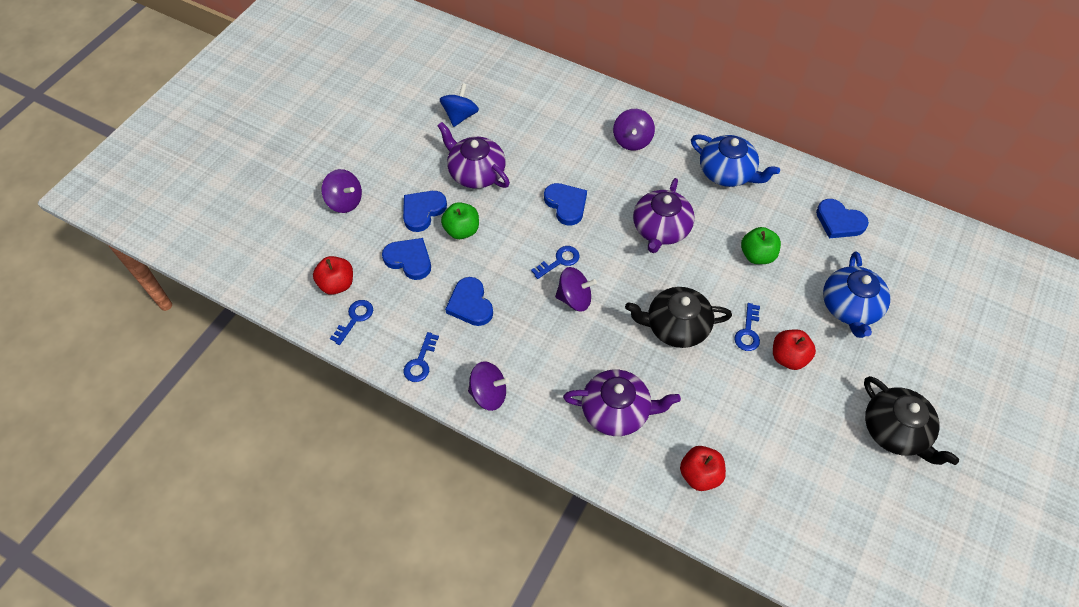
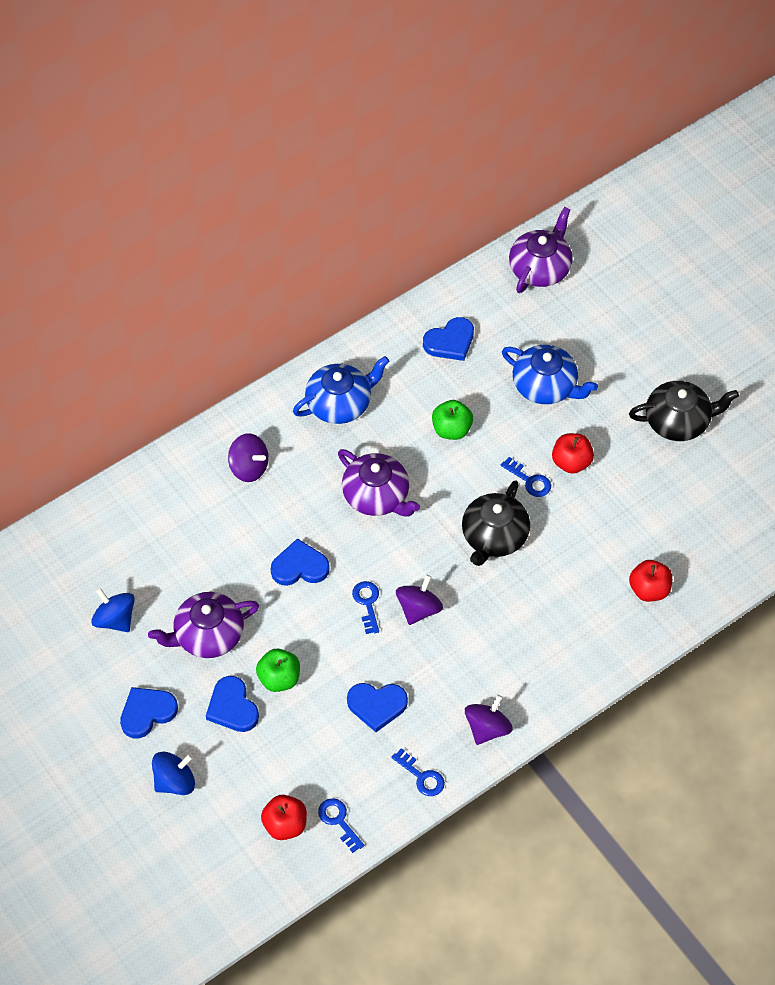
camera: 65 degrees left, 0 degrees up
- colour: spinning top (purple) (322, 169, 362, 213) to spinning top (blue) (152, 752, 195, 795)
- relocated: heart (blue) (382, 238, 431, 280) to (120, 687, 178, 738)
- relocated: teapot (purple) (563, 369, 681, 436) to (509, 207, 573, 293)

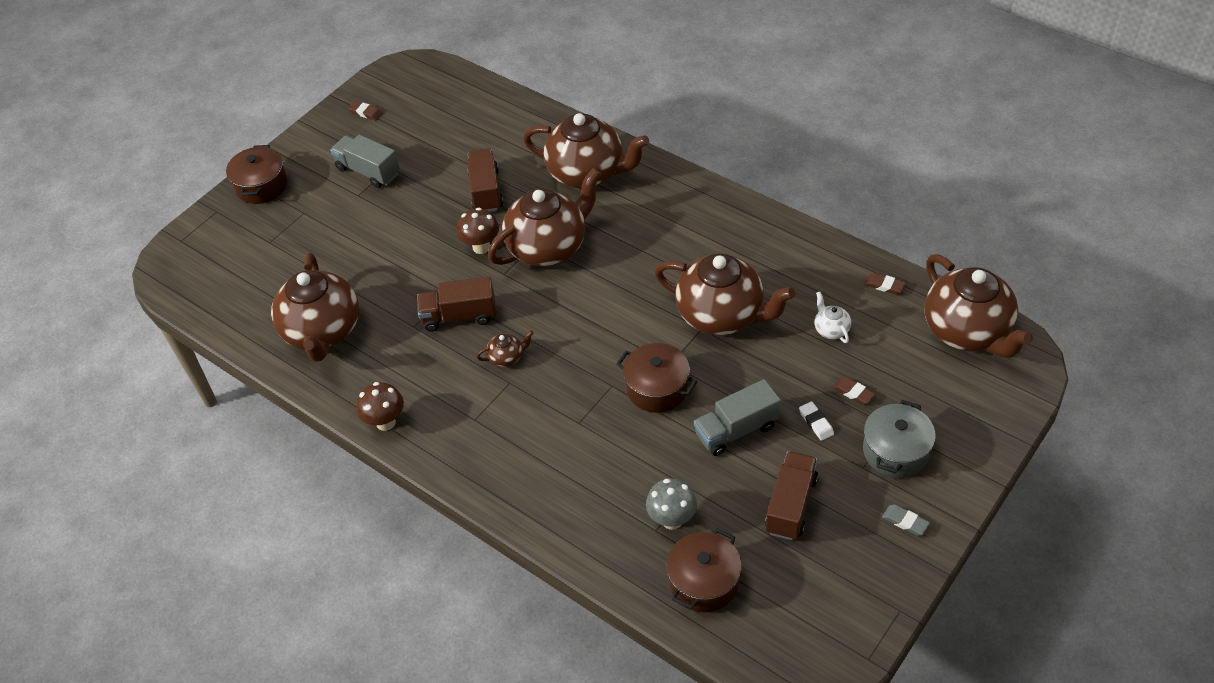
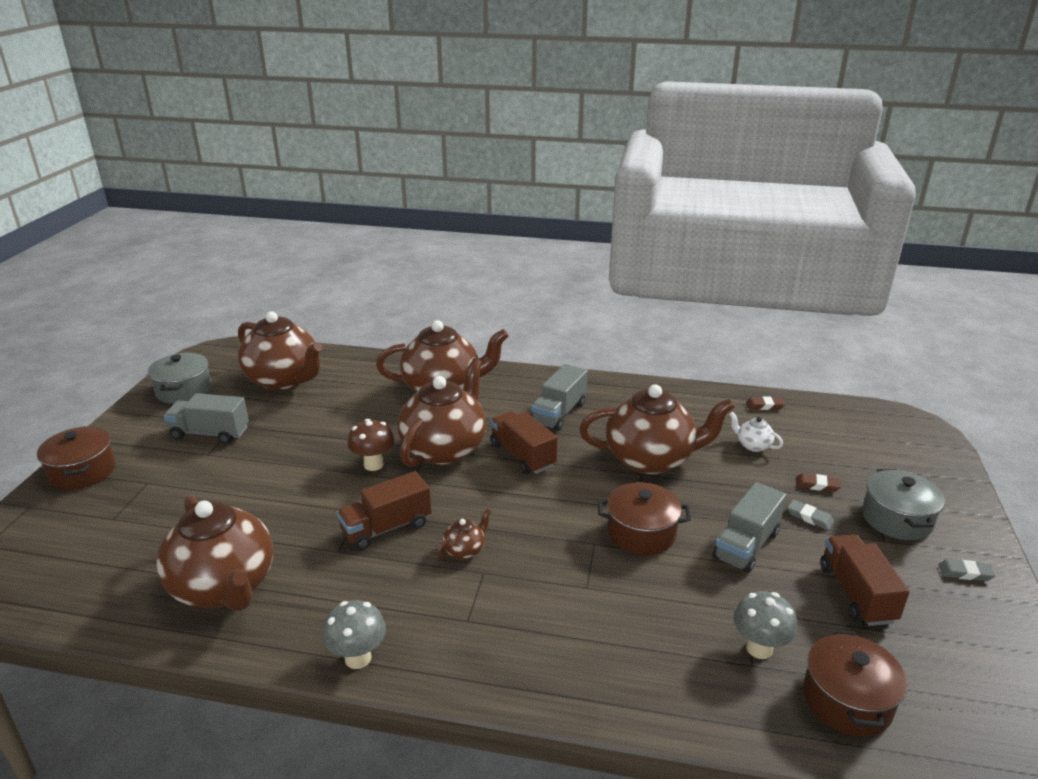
camera: 30 degrees left, 20 degrees down
- exchanged: eraser (brown) (348, 101, 382, 120) to pot (grey) (148, 353, 212, 404)
- colour: mushroom (brown) (356, 382, 404, 431) to mushroom (grey) (322, 600, 386, 669)
- relocated: truck (brown) (467, 148, 503, 212) to (490, 411, 557, 474)
- colour: eraser (white) (799, 401, 834, 441) to eraser (grey) (787, 500, 834, 530)
- relocated: teapot (brown) (924, 254, 1033, 358) to (238, 311, 323, 390)
- appeared: truck (grey) (531, 364, 588, 431)

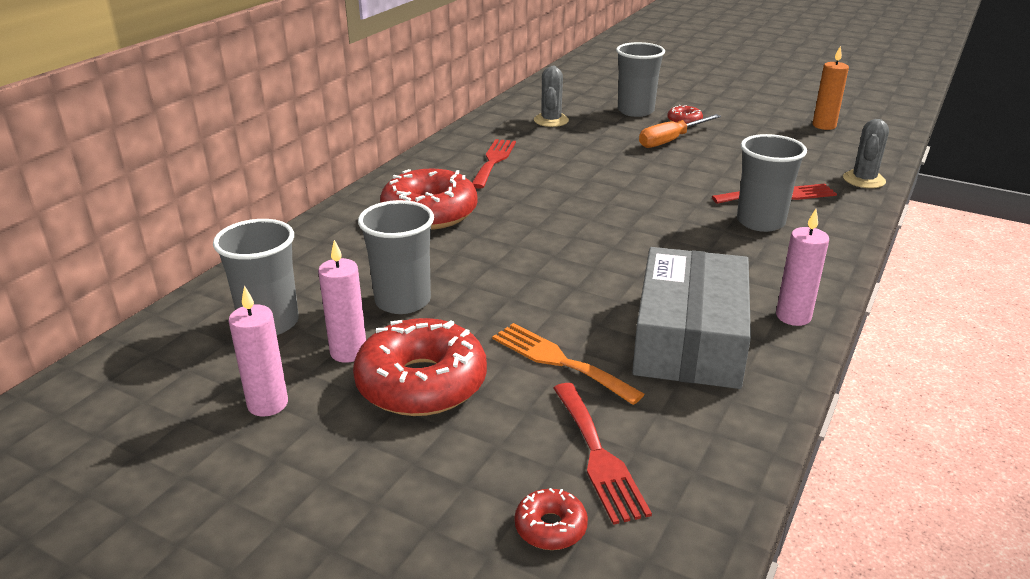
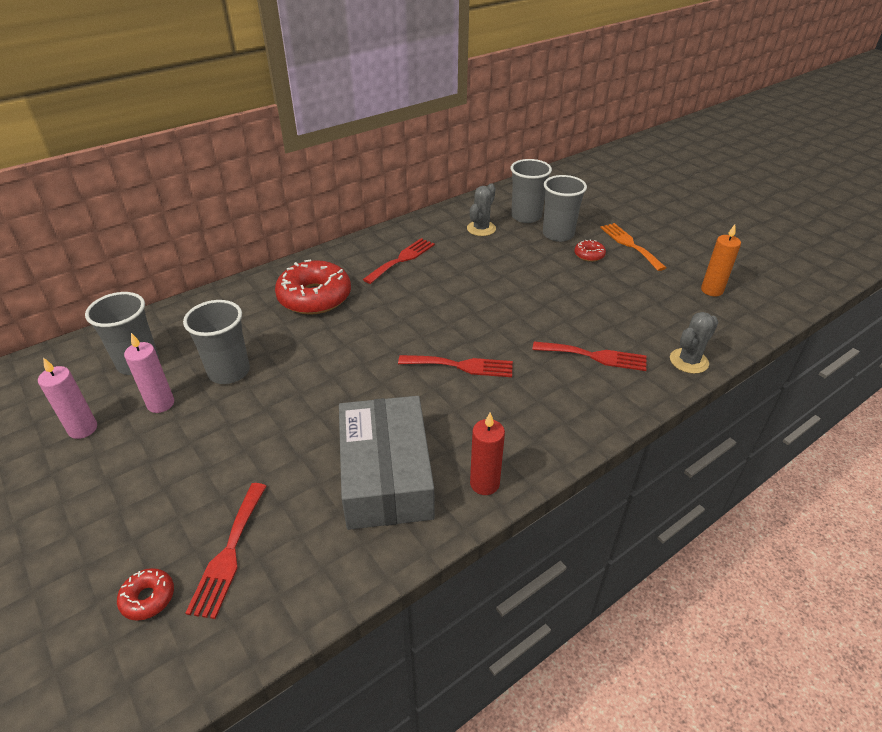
camera: 25 degrees right, 10 degrees up
- missing: donut (red) (353, 318, 487, 416)
- relocated: fork (orange) (492, 323, 644, 405) to (600, 223, 666, 271)
- spun: box (grey) (632, 247, 751, 389) = (339, 396, 435, 530) 45 degrees counterclockwise
- missing: screwdriver (orange) (639, 114, 721, 148)
- relocated: cup (grey) (737, 134, 807, 232) to (511, 159, 552, 223)
- colour: candle (pink) (776, 209, 829, 326) to candle (red) (470, 413, 505, 495)
- appeared: fork (red) (398, 355, 513, 377)

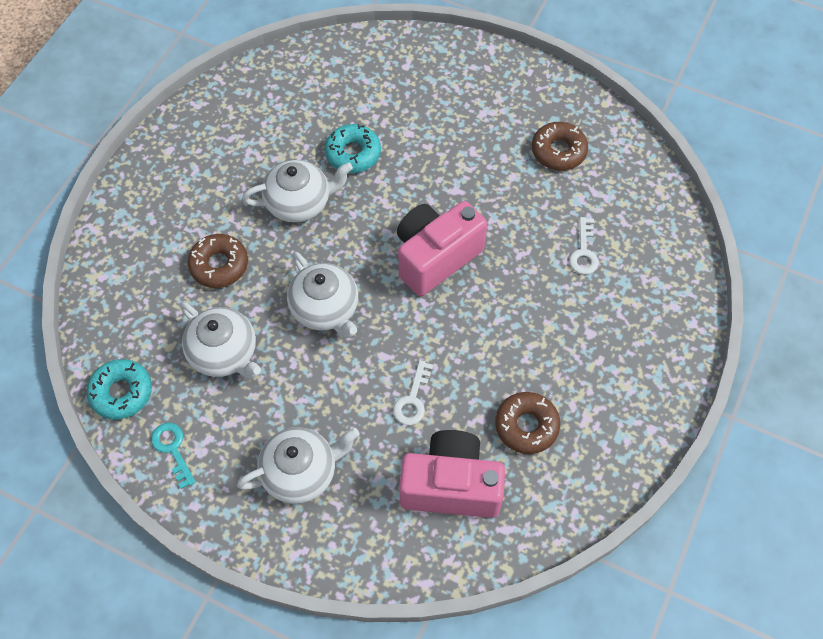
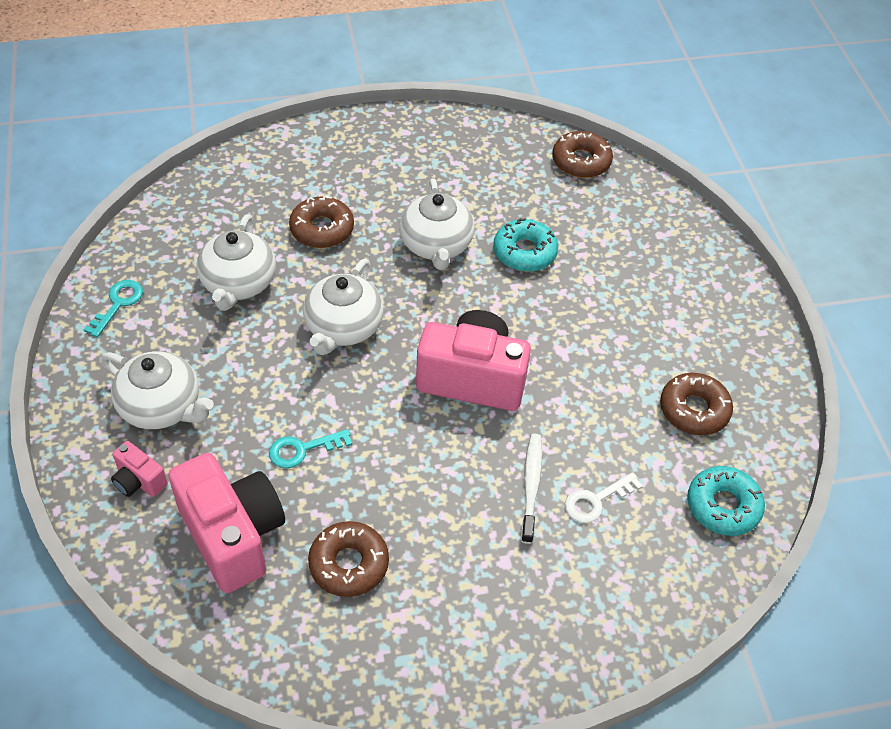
camera: 50 degrees right, 10 degrees down
- relocated: donut (turquoise) (87, 359, 152, 420) to (687, 466, 765, 536)
- spun: teapot (white) (242, 160, 353, 222) = (399, 178, 474, 270) 45 degrees clockwise
- colour: key (white) (393, 360, 434, 425) to key (turquoise) (269, 429, 352, 468)
- appeared: camera (pink) (111, 441, 168, 497)
- appeared: toothbrush (white) (521, 434, 542, 544)
- appeared: donut (brown) (552, 131, 613, 178)

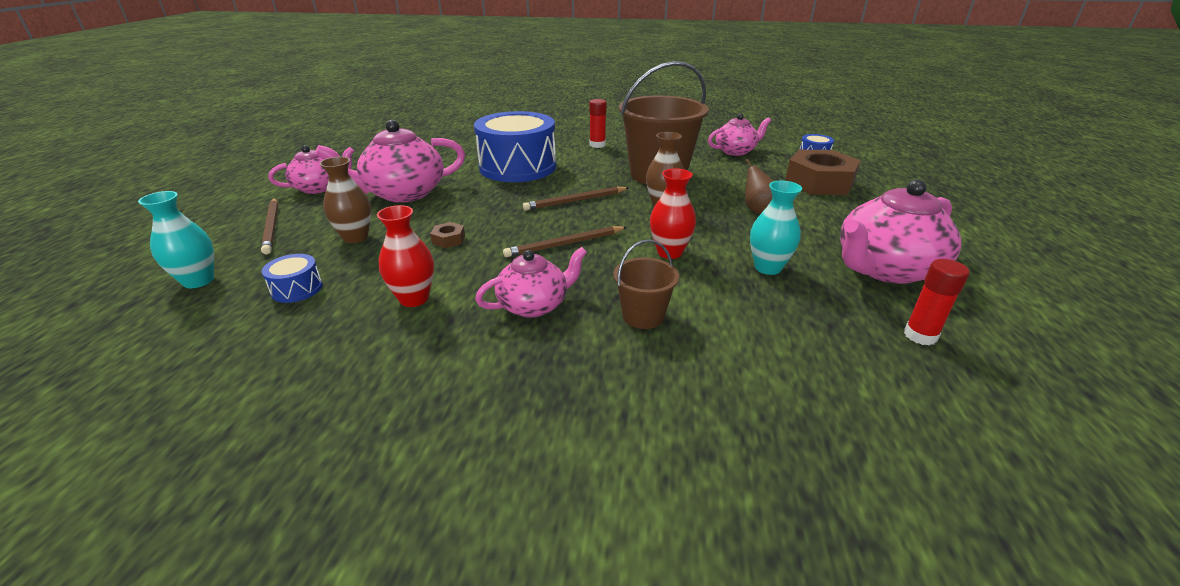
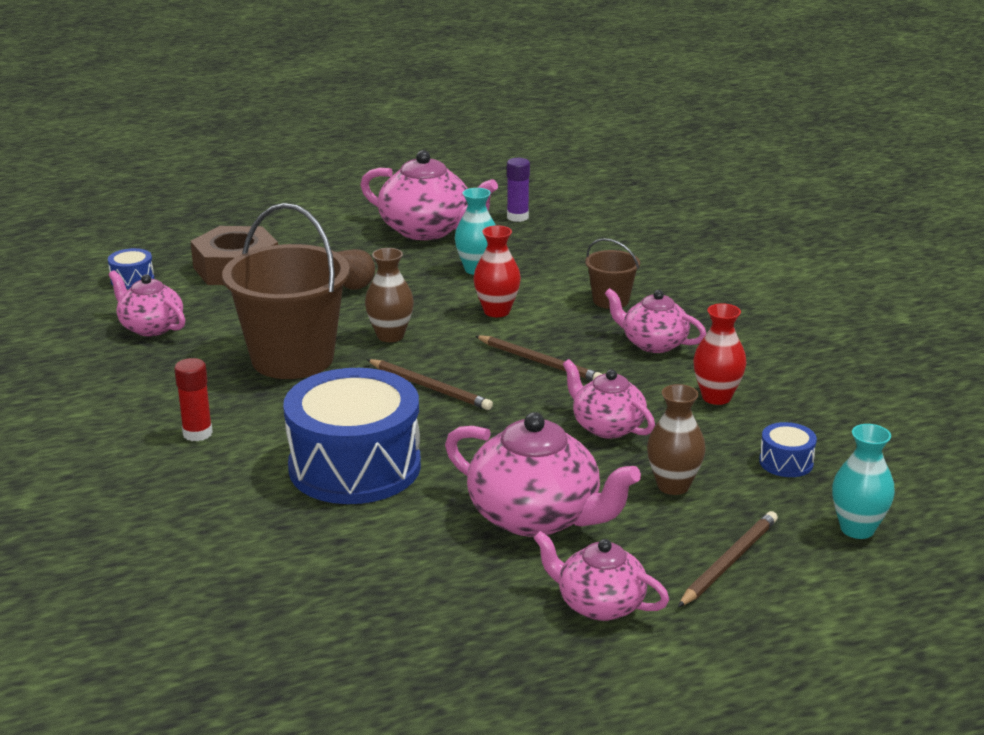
camera: 120 degrees left, 5 degrees down
- exchanged: nut (brown) (430, 222, 465, 248) to teapot (pink) (563, 359, 655, 439)
- colour: glue stick (red) (904, 259, 969, 345) to glue stick (purple) (507, 158, 530, 222)

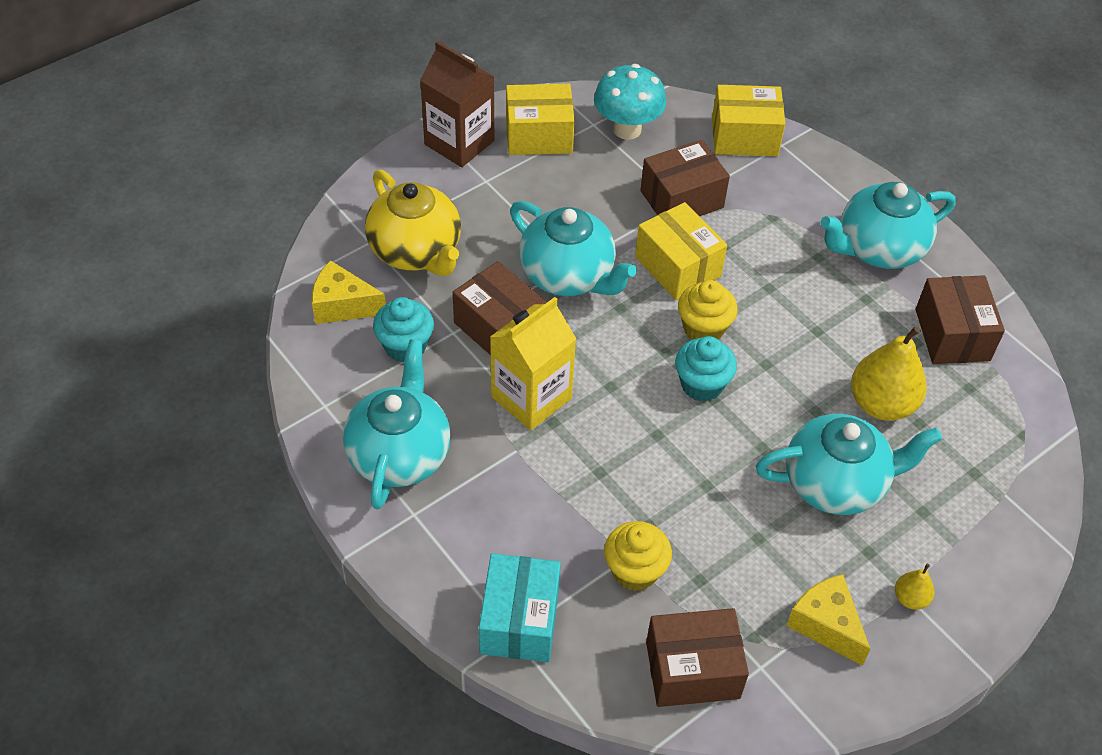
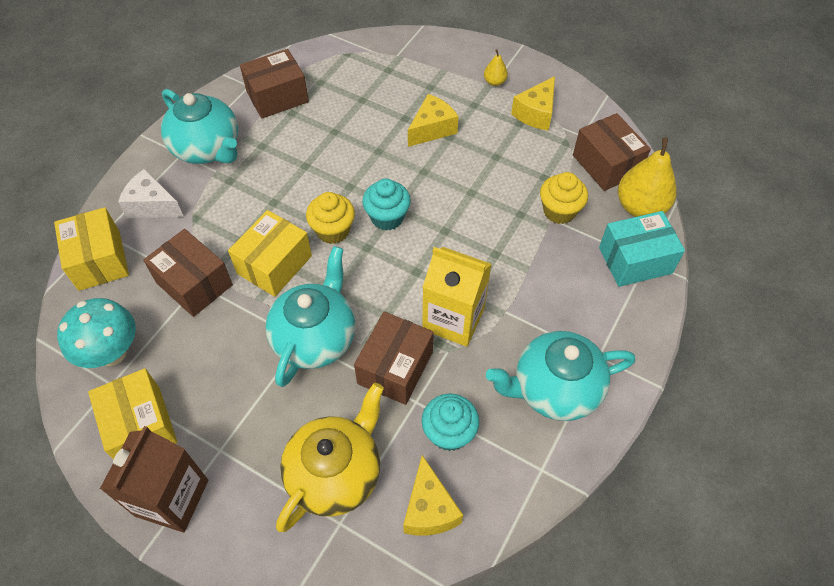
camera: 110 degrees left, 5 degrees up
- exchanged: teapot (turquoise) (756, 414, 942, 515) to cheese (yellow) (408, 94, 459, 147)
- relocated: pear (yellow) (851, 326, 927, 421) to (618, 137, 677, 217)
- appeared: cheese (white) (118, 169, 184, 218)

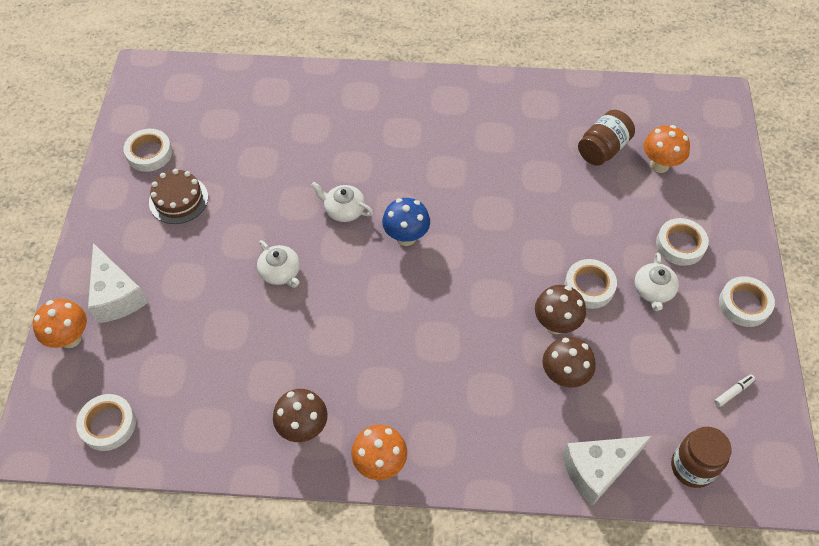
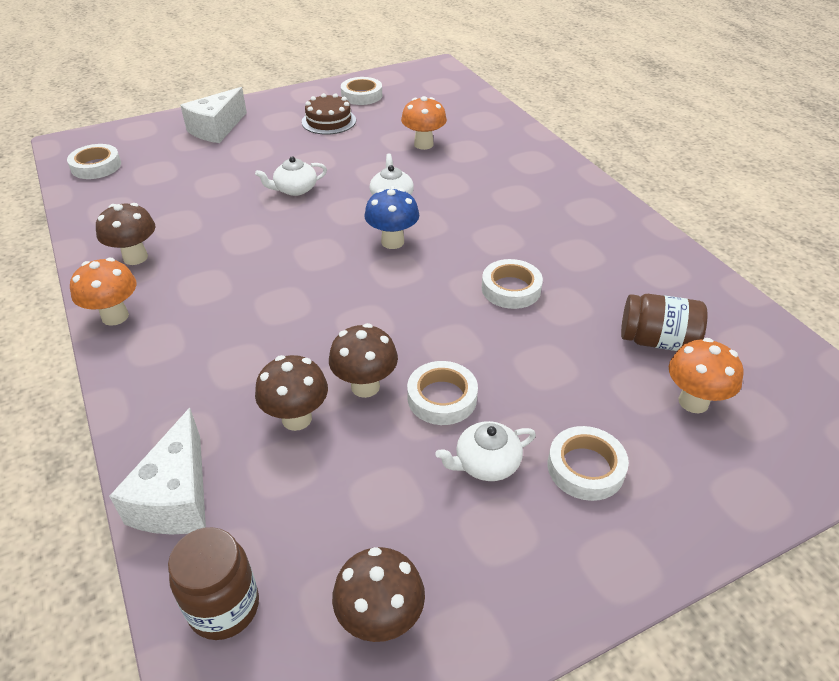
camera: 60 degrees right, 15 degrees down
- relocated: mushroom (orange) (33, 299, 87, 348) to (401, 96, 447, 150)
- spun: teapot (white) (257, 240, 300, 288) = (255, 156, 327, 196) 45 degrees clockwise
- spun: cheese (white) (562, 436, 651, 506) = (109, 408, 206, 535) 120 degrees counterclockwise
- exchanged: marker (white) (714, 374, 755, 407) to mushroom (brown) (332, 547, 425, 642)
- relocated: tape (white) (719, 276, 775, 327) to (482, 259, 543, 309)

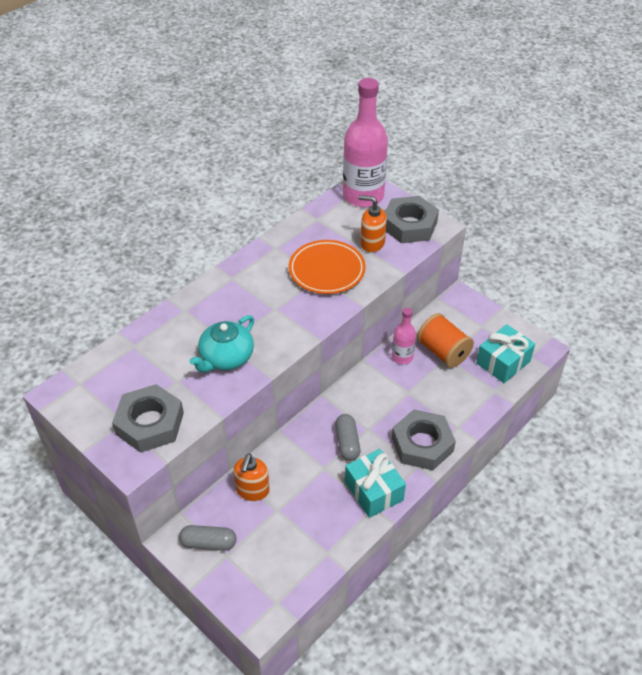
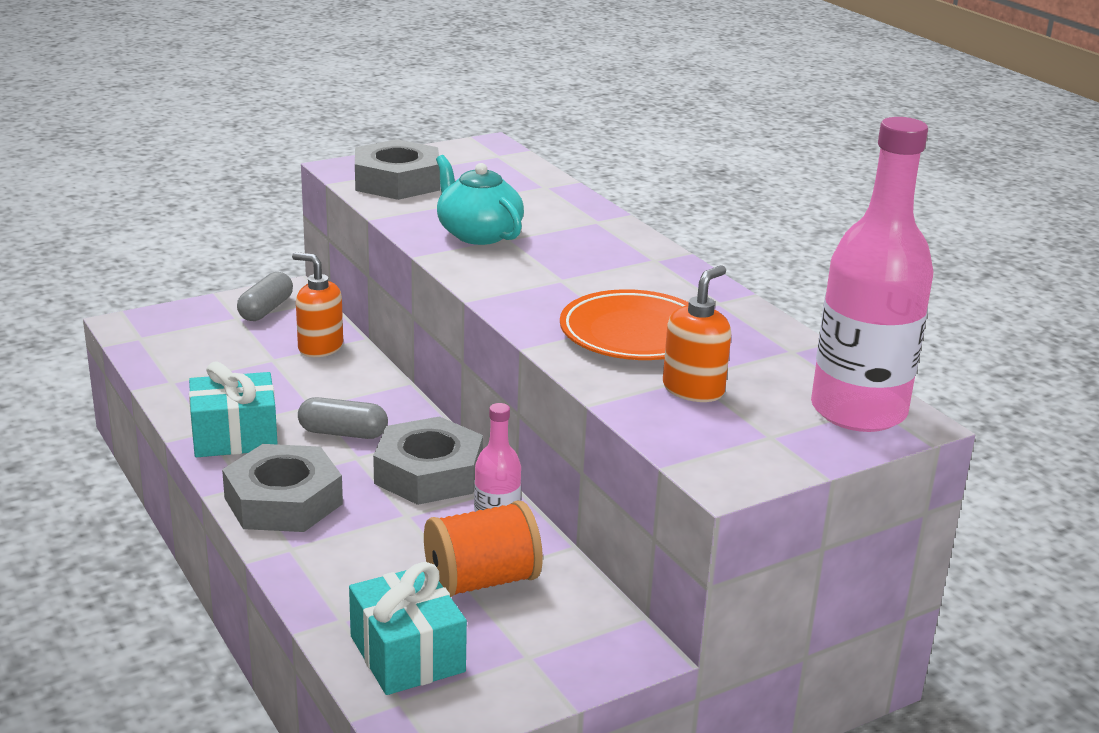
camera: 105 degrees right, 20 degrees down
- relocated: nut (grey) (385, 196, 439, 243) to (373, 416, 483, 505)

